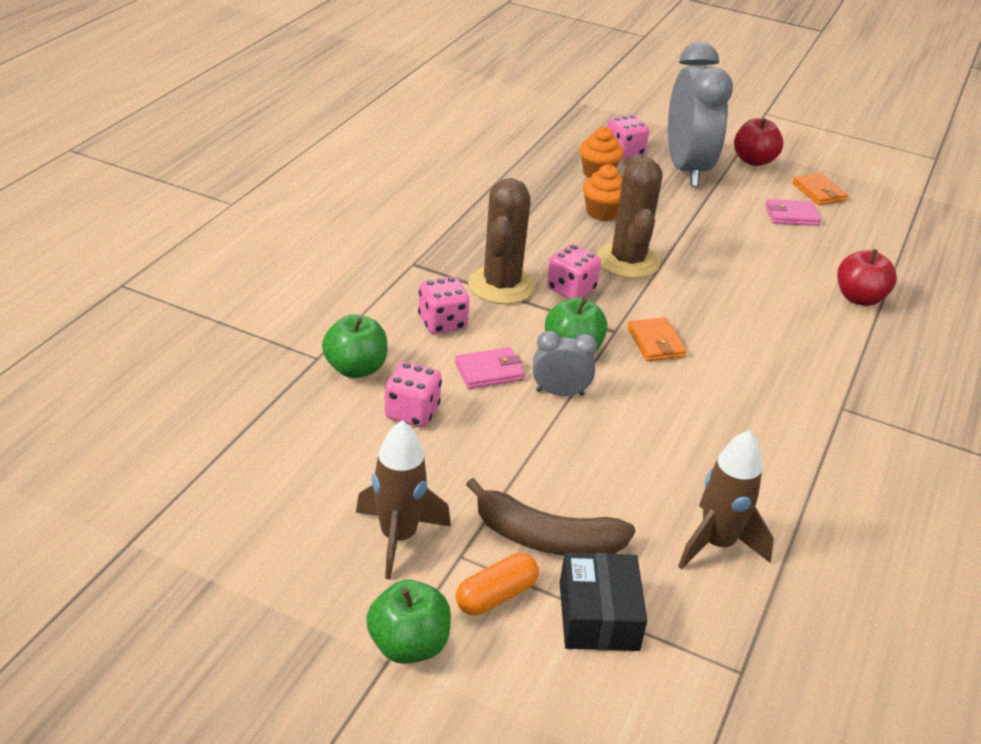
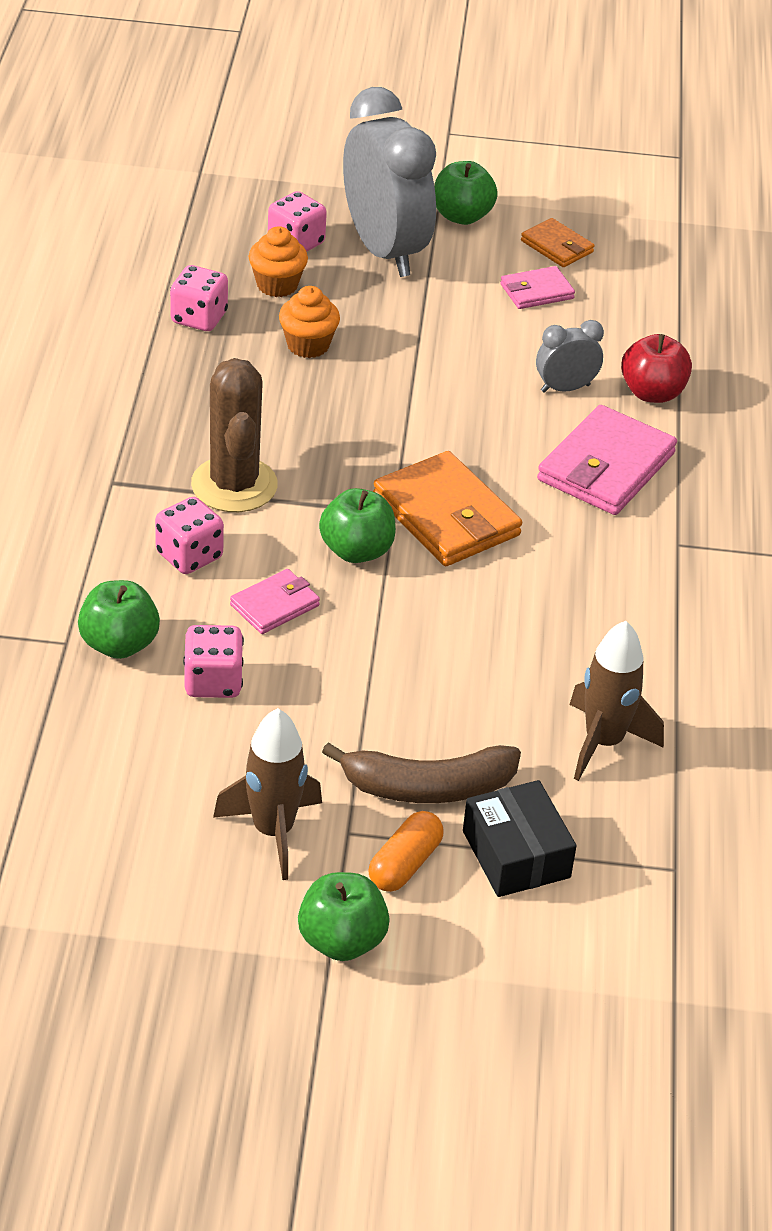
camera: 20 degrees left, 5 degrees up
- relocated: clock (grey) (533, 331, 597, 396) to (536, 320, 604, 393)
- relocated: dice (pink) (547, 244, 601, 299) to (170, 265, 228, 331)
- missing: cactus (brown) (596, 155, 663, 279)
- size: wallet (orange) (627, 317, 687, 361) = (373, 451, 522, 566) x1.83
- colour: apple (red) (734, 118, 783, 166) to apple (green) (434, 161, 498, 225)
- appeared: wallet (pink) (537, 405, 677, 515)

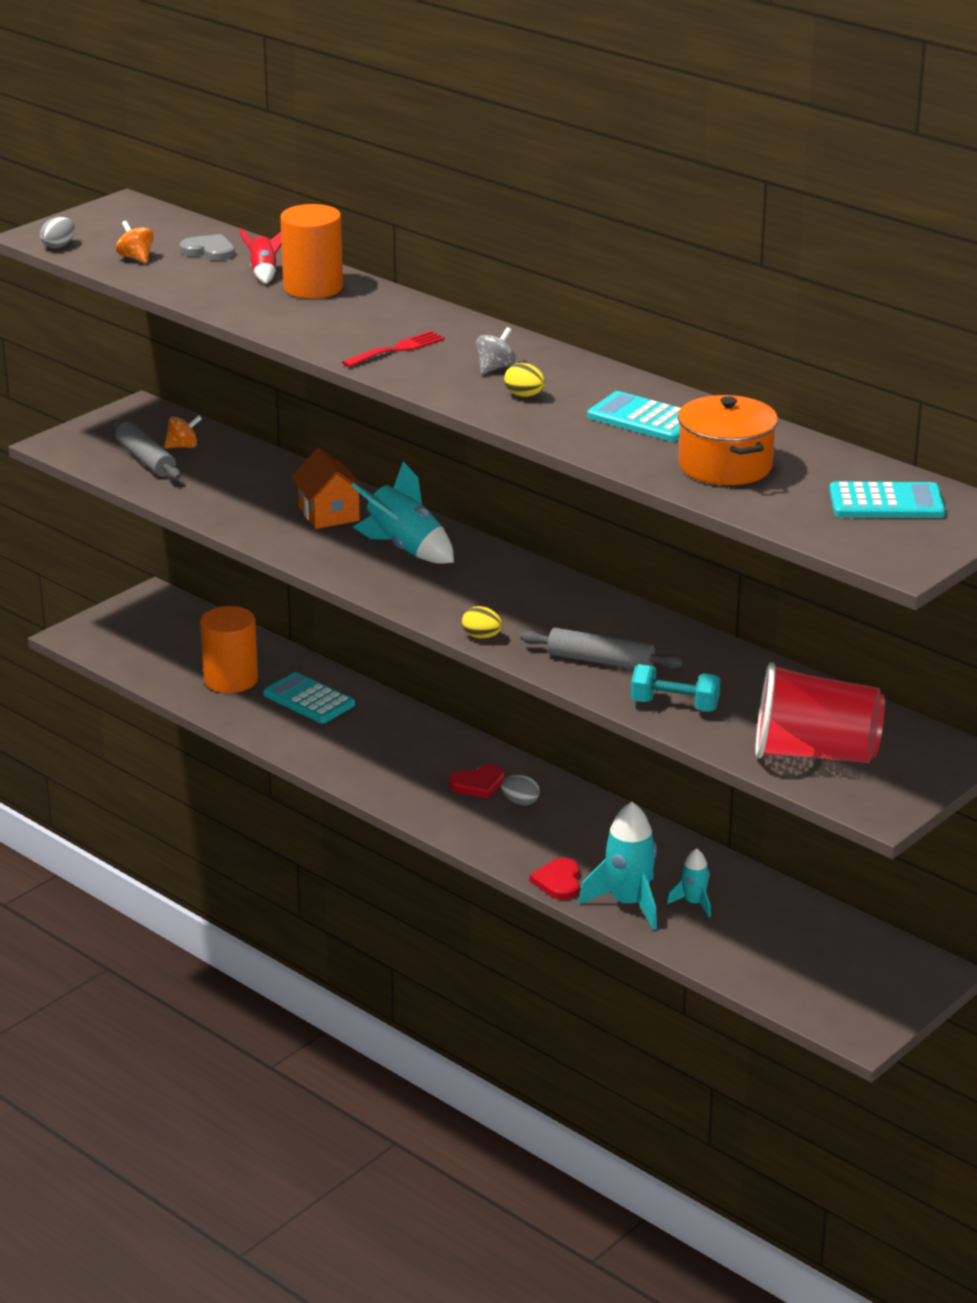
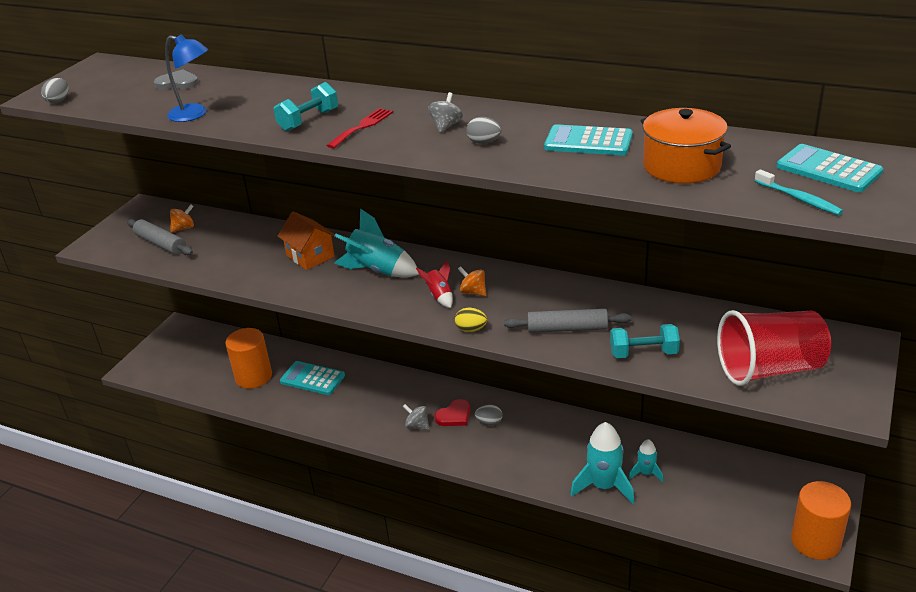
camera: 15 degrees left, 5 degrees up
- relocated: spinning top (orange) (116, 221, 154, 263) to (458, 266, 486, 296)
- relocated: rocket (red) (239, 227, 282, 284) to (416, 261, 453, 308)
- relocated: cylinder (orange) (280, 204, 343, 299) to (791, 481, 851, 560)
- colour: egg (yellow) (504, 363, 545, 397) to egg (grey) (466, 117, 502, 144)
- missing: heart (red) (529, 858, 580, 900)
- spun: calculator (turquoise) (829, 482, 946, 518) = (777, 144, 883, 192) 120 degrees counterclockwise
- appeared: lamp (blue) (165, 34, 208, 122)
- appeared: dumbbell (turquoise) (274, 82, 338, 131)
- appeared: spinning top (grey) (403, 404, 429, 430)
- appeared: toothbrush (turquoise) (754, 169, 843, 215)

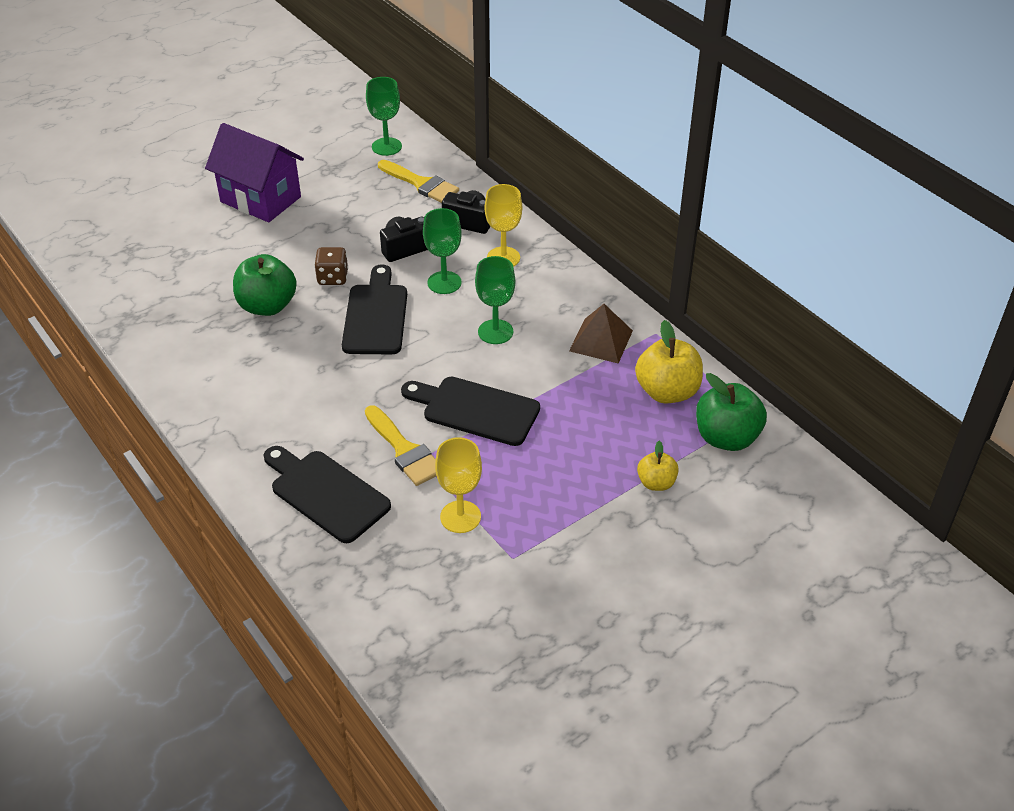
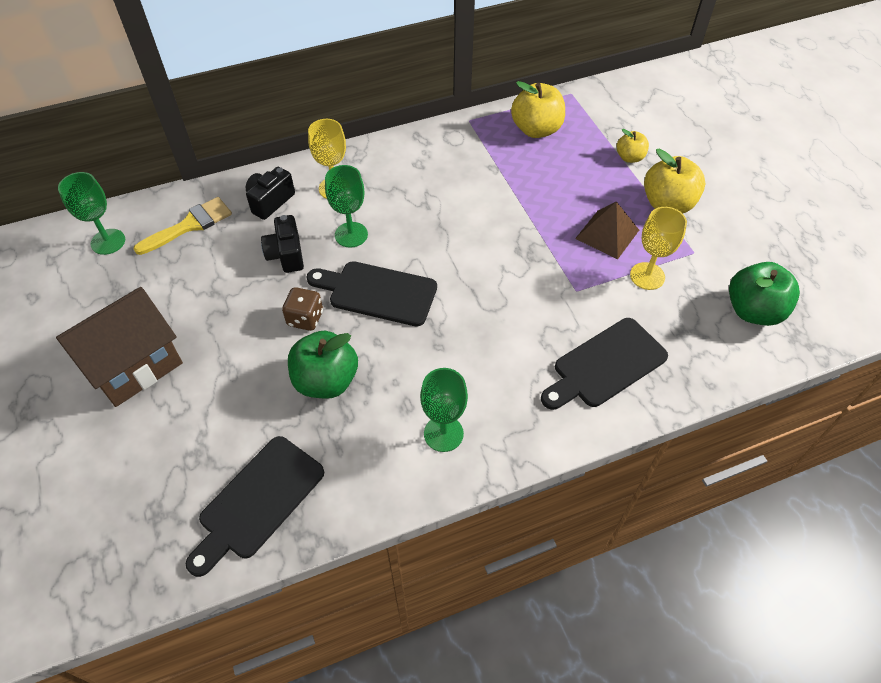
camera: 75 degrees left, 10 degrees up
- colour: house (purple) (205, 123, 304, 222) to house (brown) (56, 287, 183, 407)
- missing: brush (yellow) (365, 405, 436, 486)
- relocated: cutting board (black) (401, 377, 540, 446) to (186, 436, 324, 577)
- relocated: goblet (green) (475, 256, 515, 344) to (420, 368, 468, 452)
- relocated: pyramid (brown) (569, 304, 633, 364) to (575, 201, 639, 260)
- relocated: apple (green) (696, 373, 767, 451) to (729, 262, 800, 326)
- appeared: apple (yellow) (644, 149, 705, 213)

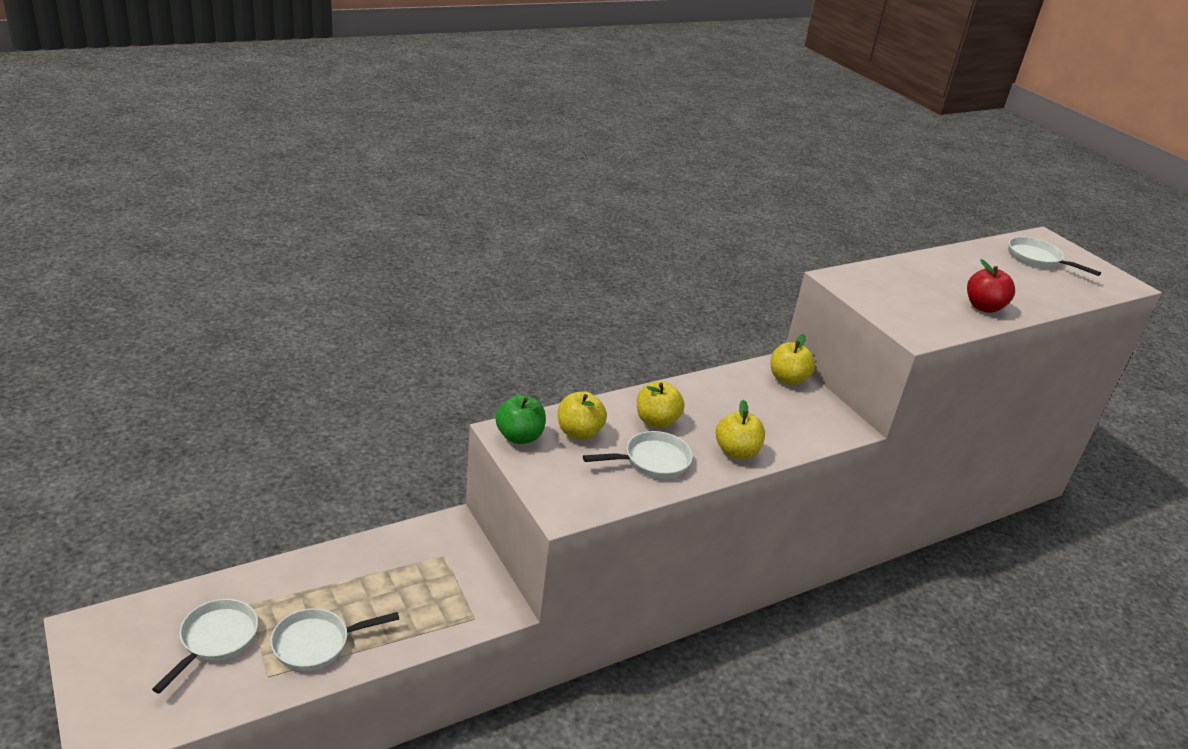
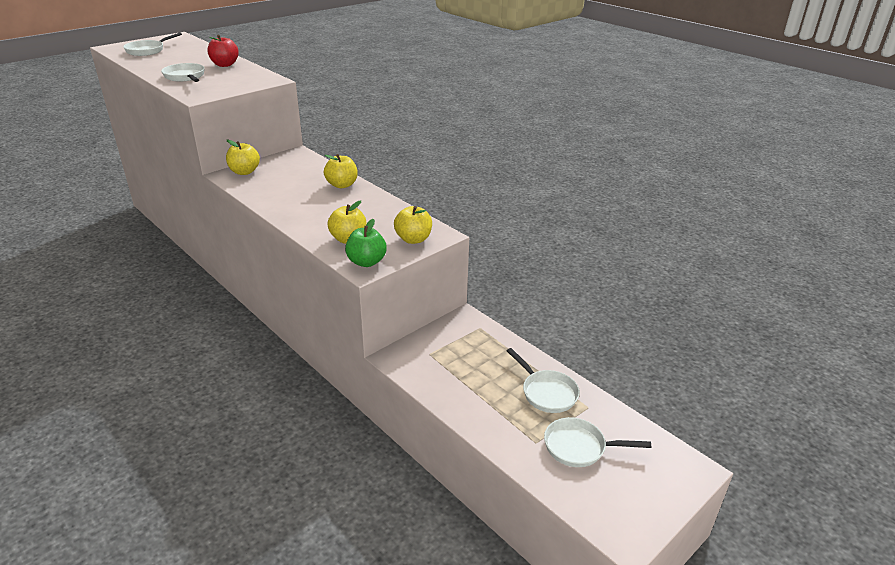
camera: 100 degrees left, 0 degrees up
- relocated: pan (white) (583, 431, 693, 479) to (161, 63, 205, 82)
- relocated: apple (yellow) (637, 381, 685, 428) to (394, 206, 432, 244)

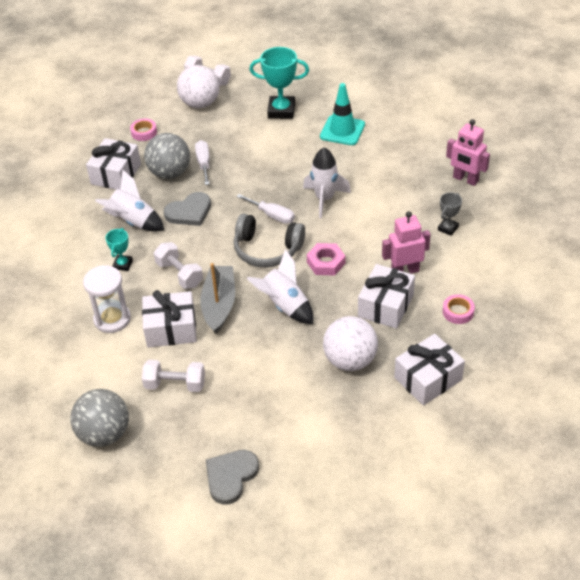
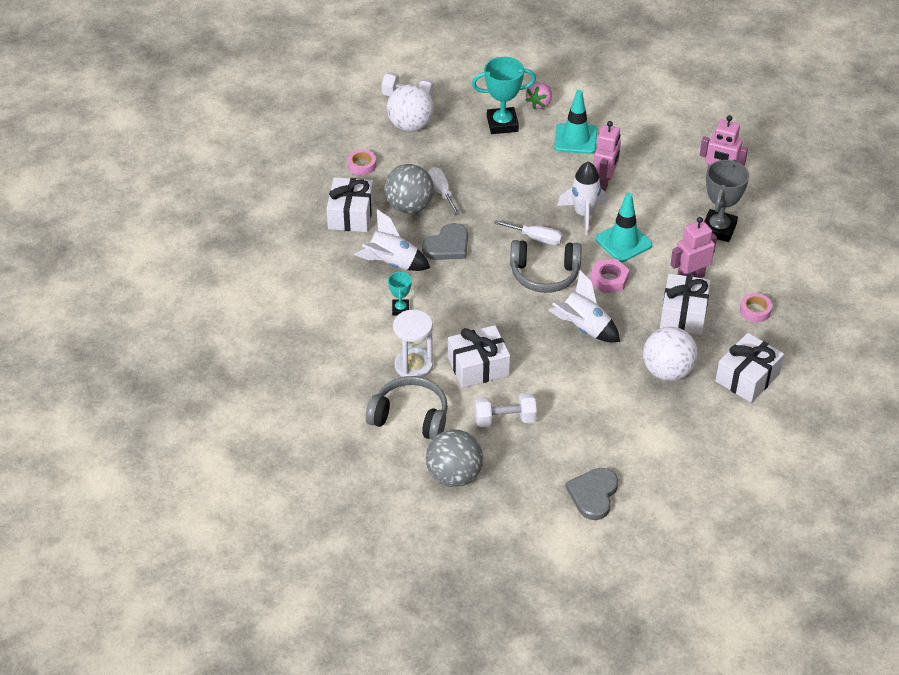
camera: 15 degrees left, 0 degrees up
- missing: dumbbell (white) (154, 242, 203, 289)
- missing: boat (grey) (200, 263, 235, 334)
- size: trophy (grey) (438, 192, 462, 236) = (704, 160, 749, 242) x1.86
- appeared: headphones (grey) (366, 376, 448, 440)
- appeared: strawberry (pink) (525, 82, 552, 109)
- appeared: robot (pink) (593, 121, 621, 191)
- appeared: traffic cone (turquoise) (595, 193, 652, 262)

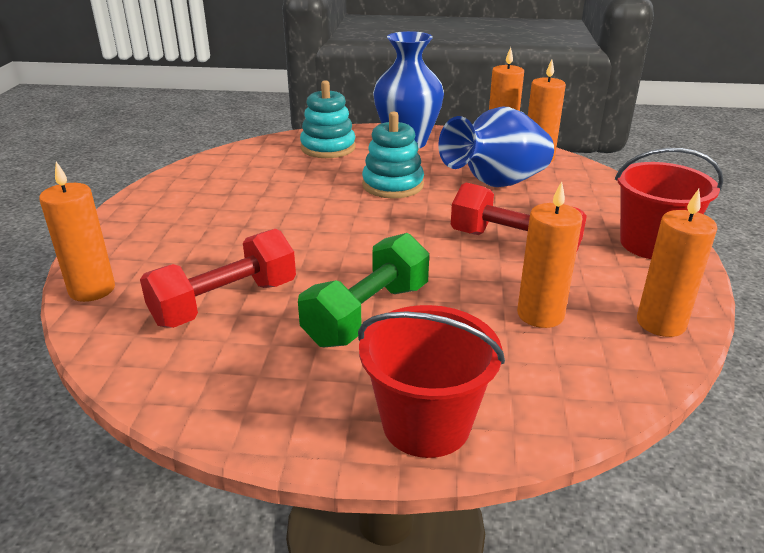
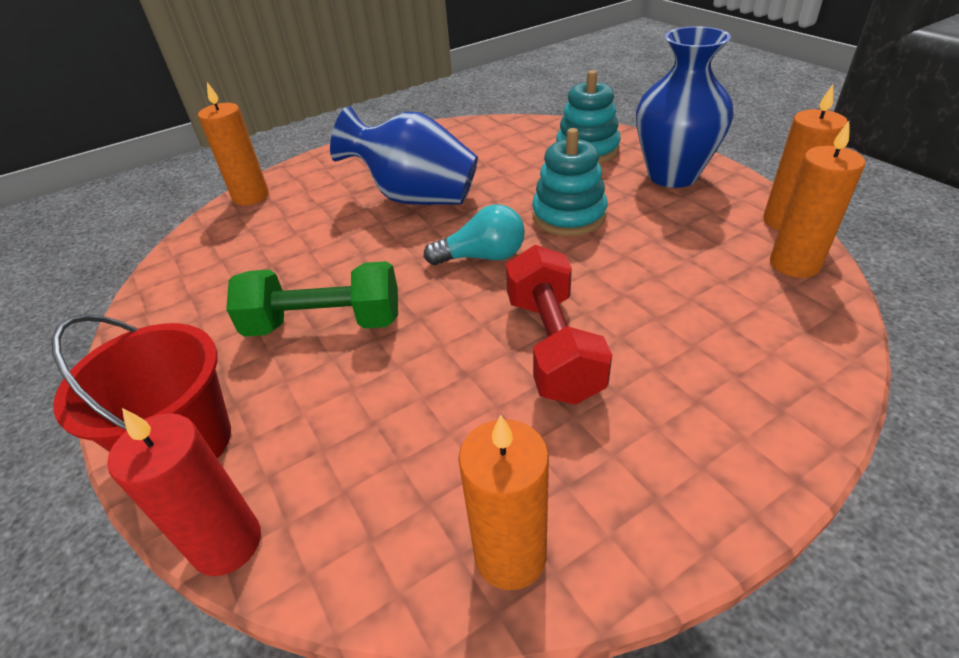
camera: 55 degrees right, 10 degrees up
- missing: dumbbell (red) (140, 229, 296, 328)
- relocated: vase (blue) (438, 106, 554, 187) to (330, 106, 478, 205)
- missing: candle (orange) (517, 181, 583, 328)
- missing: bucket (red) (615, 148, 723, 259)
- appeared: candle (red) (107, 408, 261, 576)
- appeared: light bulb (turquoise) (424, 204, 525, 265)

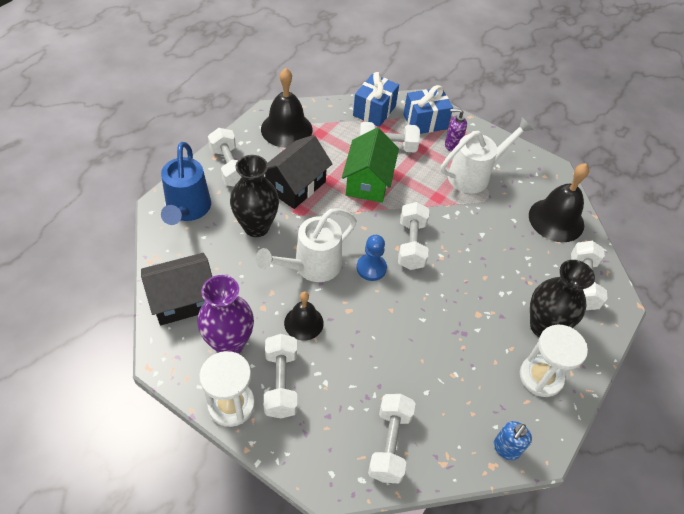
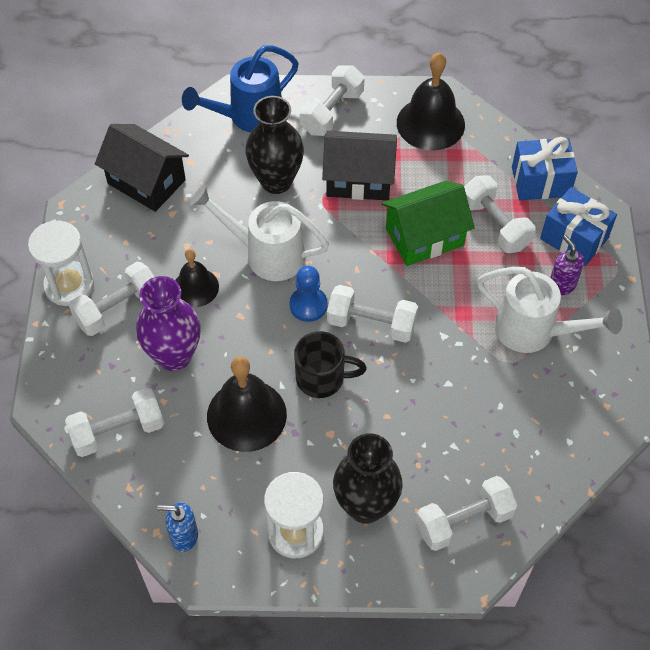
camera: 60 degrees right, 5 degrees up
- relocated: vase (purple) (197, 275, 254, 354) to (136, 276, 201, 371)
- spun: dumbbell (white) (398, 202, 429, 270) = (327, 285, 418, 343) 45 degrees clockwise
- relocated: bell (black) (529, 163, 589, 242) to (207, 356, 287, 452)
- appeared: mug (black) (294, 331, 367, 398)

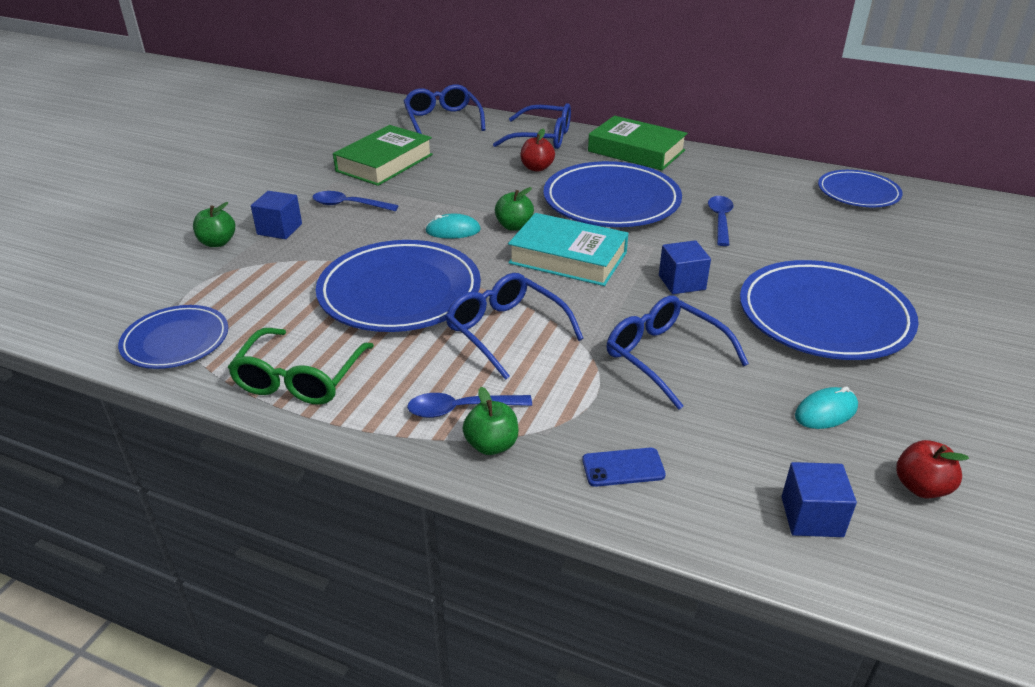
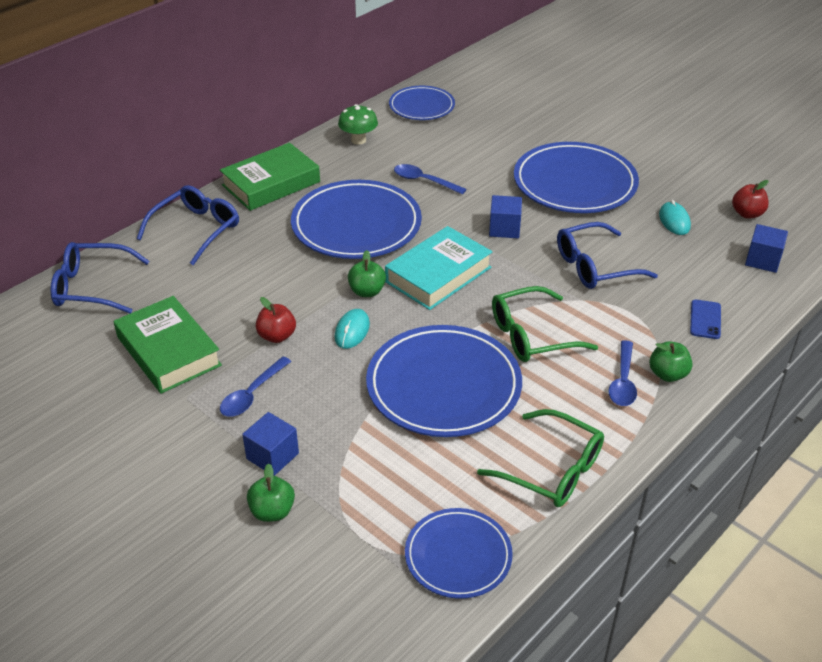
camera: 70 degrees left, 5 degrees up
- colour: glasses (blue) (445, 273, 584, 380) to glasses (green) (492, 286, 598, 362)
- relocated: apple (red) (520, 128, 555, 172) to (256, 297, 296, 343)
- appeared: mushroom (green) (338, 104, 378, 145)

